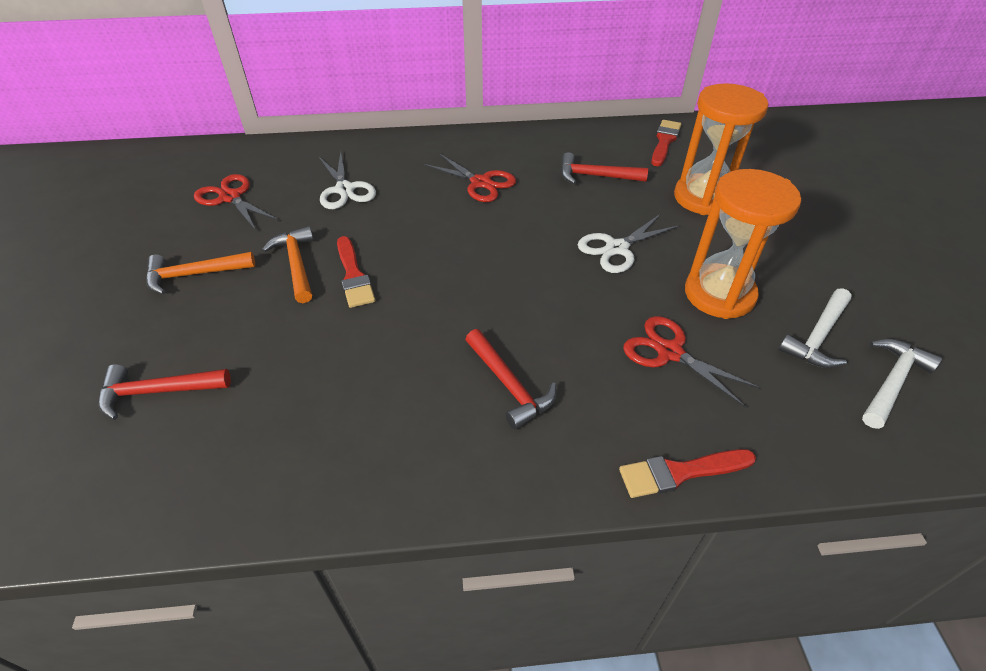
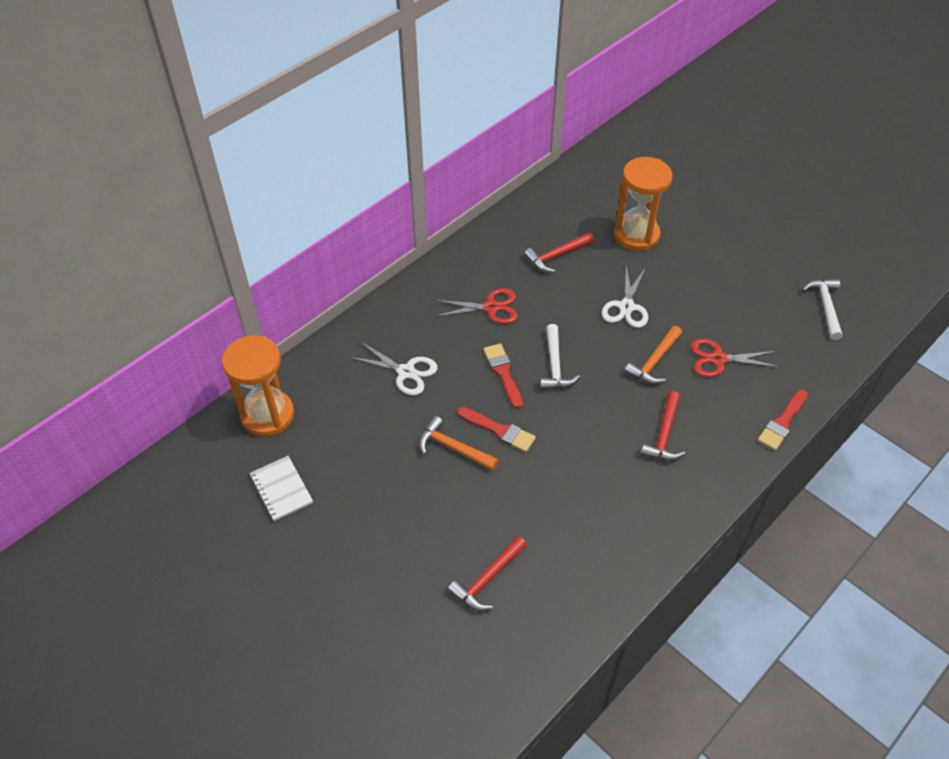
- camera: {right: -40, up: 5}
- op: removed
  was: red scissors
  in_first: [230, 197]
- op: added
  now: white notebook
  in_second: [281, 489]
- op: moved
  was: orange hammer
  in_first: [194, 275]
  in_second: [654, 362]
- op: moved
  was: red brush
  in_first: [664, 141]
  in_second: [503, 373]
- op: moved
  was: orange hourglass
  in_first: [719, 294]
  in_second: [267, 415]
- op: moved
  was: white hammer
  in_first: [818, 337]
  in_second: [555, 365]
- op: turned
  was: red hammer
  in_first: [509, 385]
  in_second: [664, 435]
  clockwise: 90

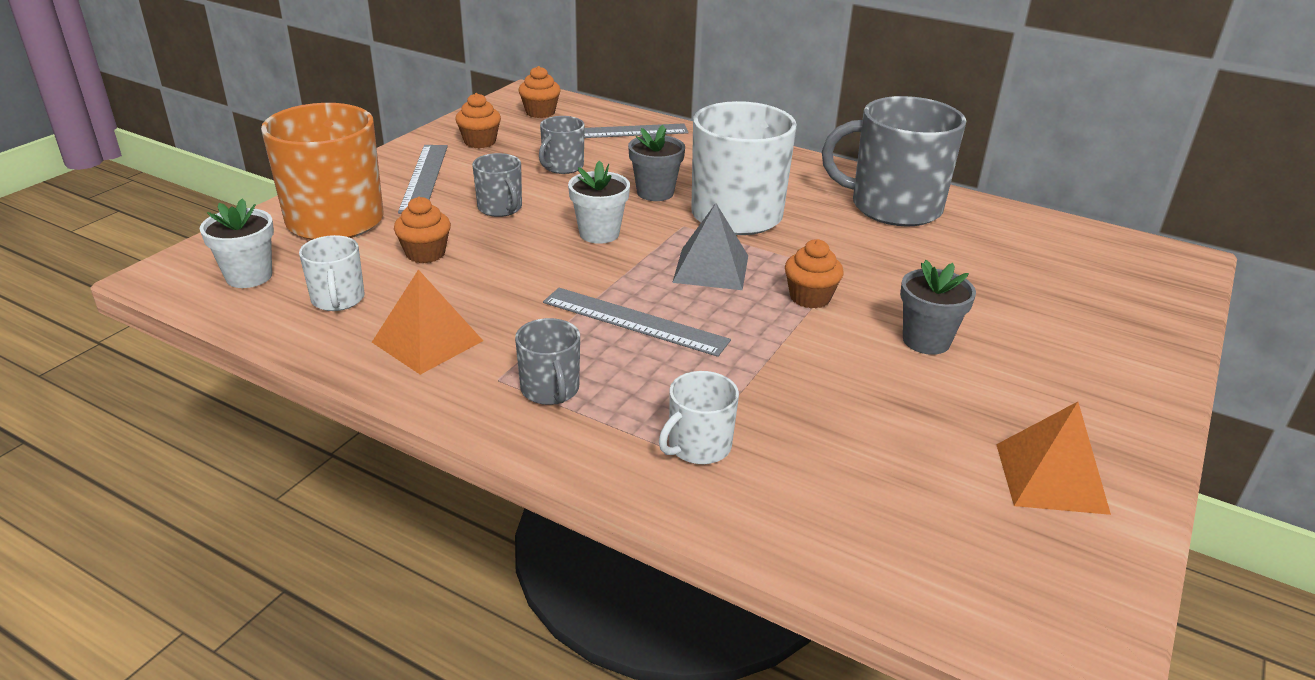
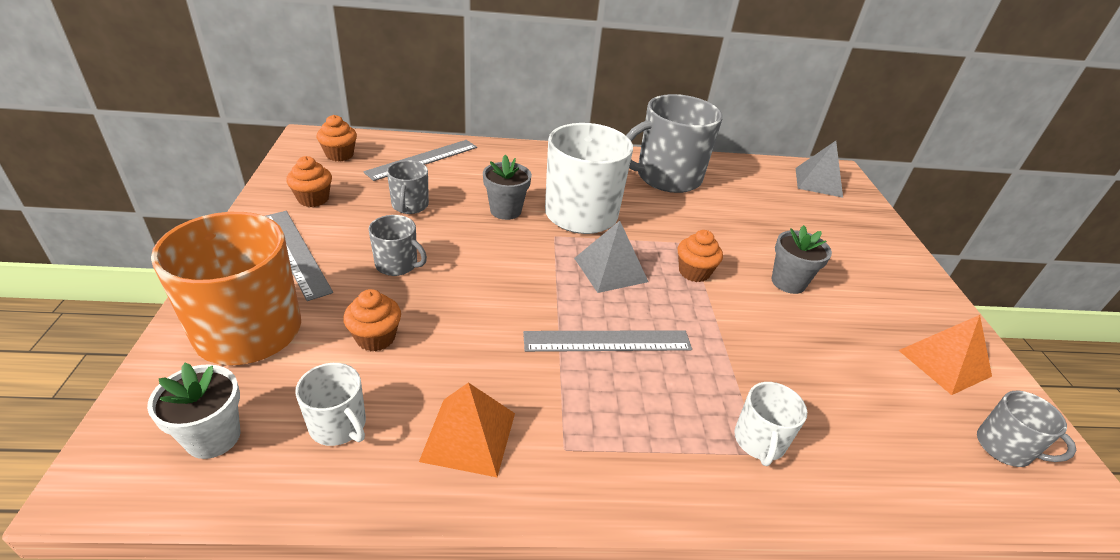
- camera: {right: -35, up: 5}
- op: removed
  was: white flower pot
  in_first: [599, 233]
- op: added
  now: grey pyramid
  in_second: [818, 182]
- op: moved
  was: grey mug
  in_first: [550, 389]
  in_second: [1004, 447]

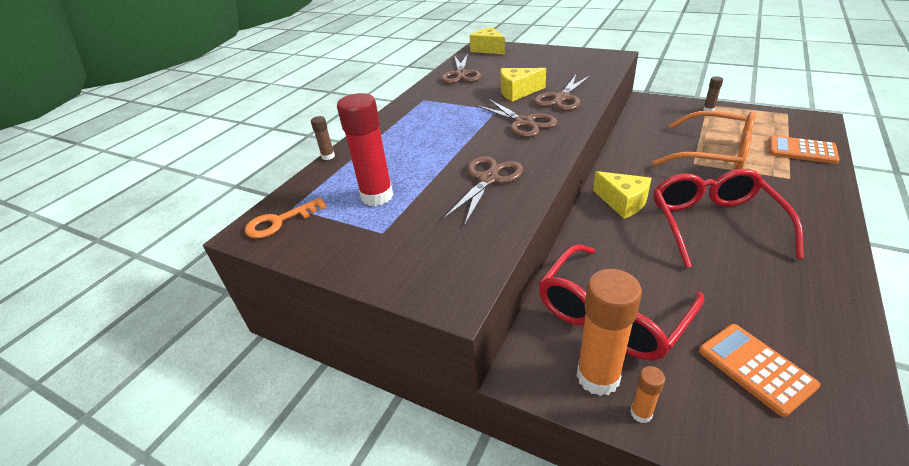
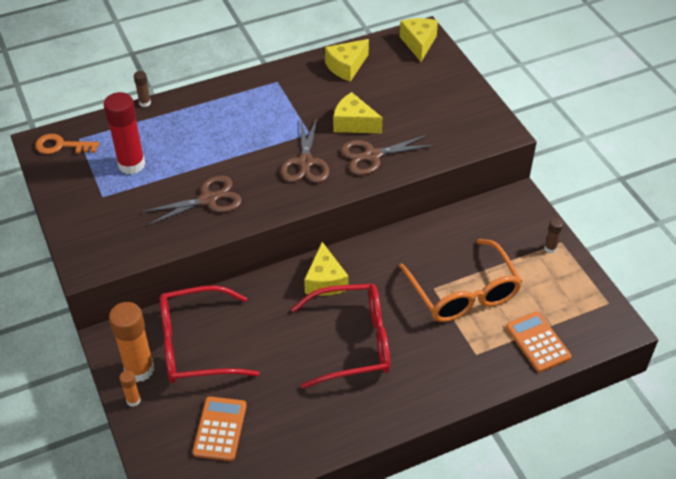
- camera: {right: 35, up: 10}
- op: replaced
  was: brown scissors
  now: yellow cheese
  in_first: [461, 74]
  in_second: [346, 67]
- op: turned
  was: red glasses
  in_first: [713, 224]
  in_second: [353, 342]
  clockwise: 45

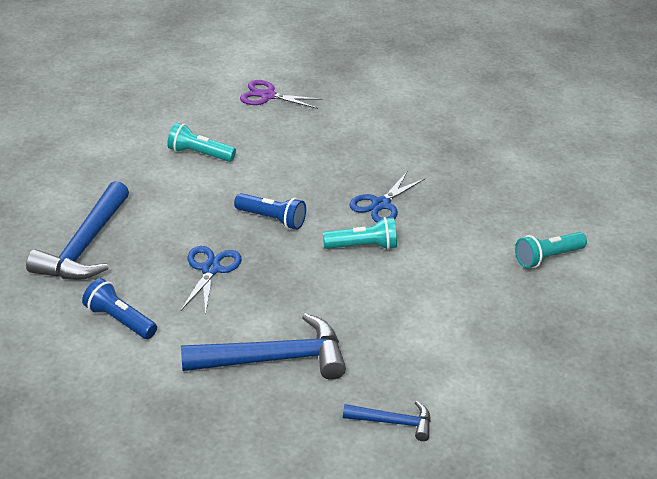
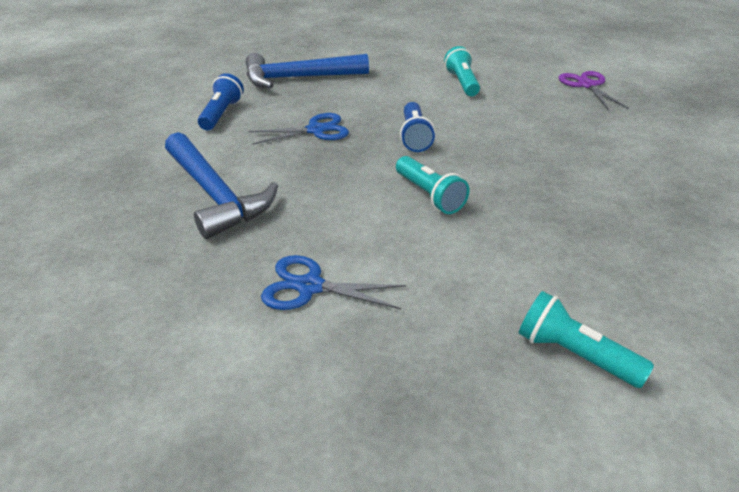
- camera: {right: 65, up: 0}
- op: removed
  was: blue hammer
  in_first: [393, 422]
- op: moved
  was: blue scissors
  in_first: [381, 204]
  in_second: [310, 286]

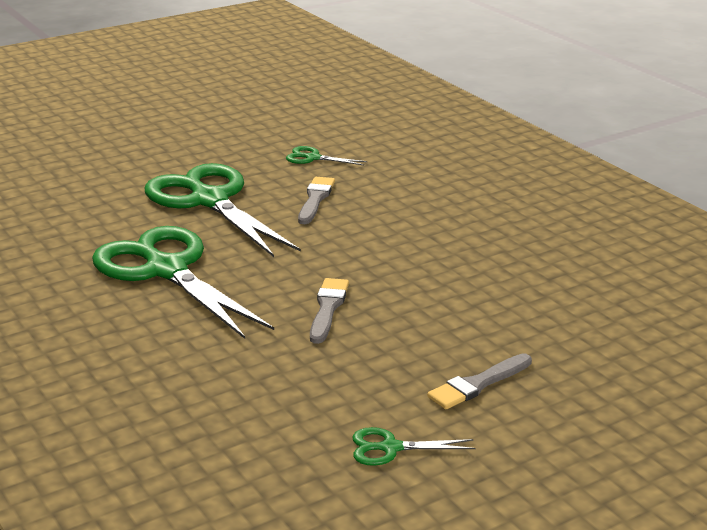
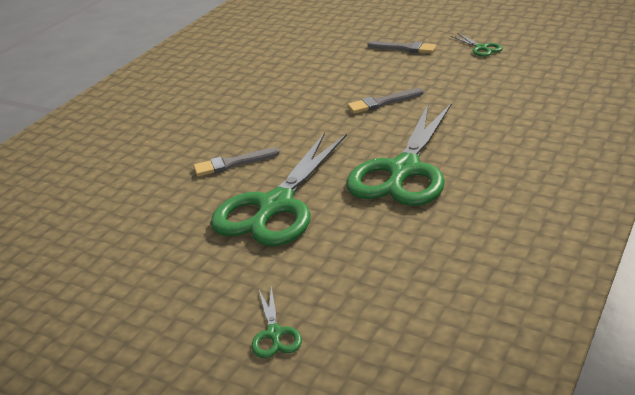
- camera: {right: -115, up: 5}
- op: moved
  was: green scissors
  in_first: [313, 158]
  in_second: [274, 334]

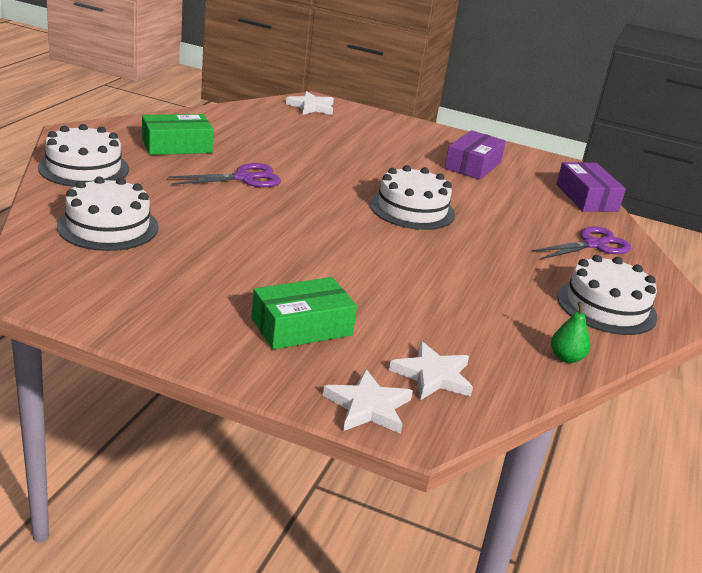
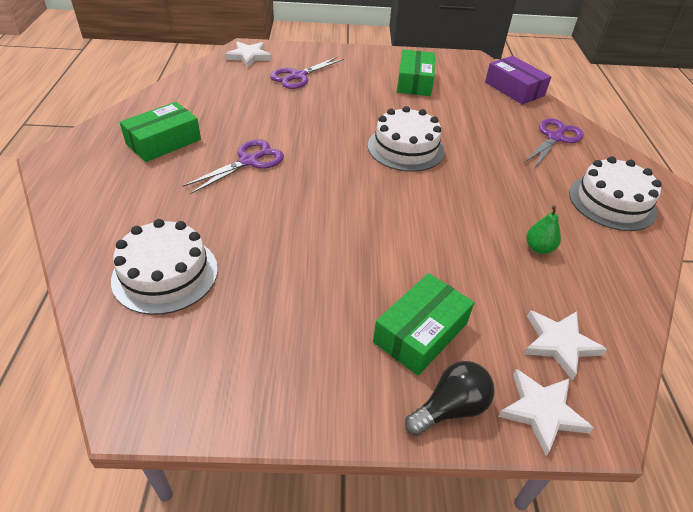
- camera: {right: -20, up: 15}
- op: removed
  was: white cake
  in_first: [84, 168]
- op: added
  now: purple scissors
  in_second: [298, 76]
- op: added
  now: black light bulb
  in_second: [450, 408]
- op: moved
  was: green pear
  in_first: [566, 358]
  in_second: [539, 248]
- op: recoloured
  was: purple box
  now: green box
  in_first: [473, 165]
  in_second: [414, 82]

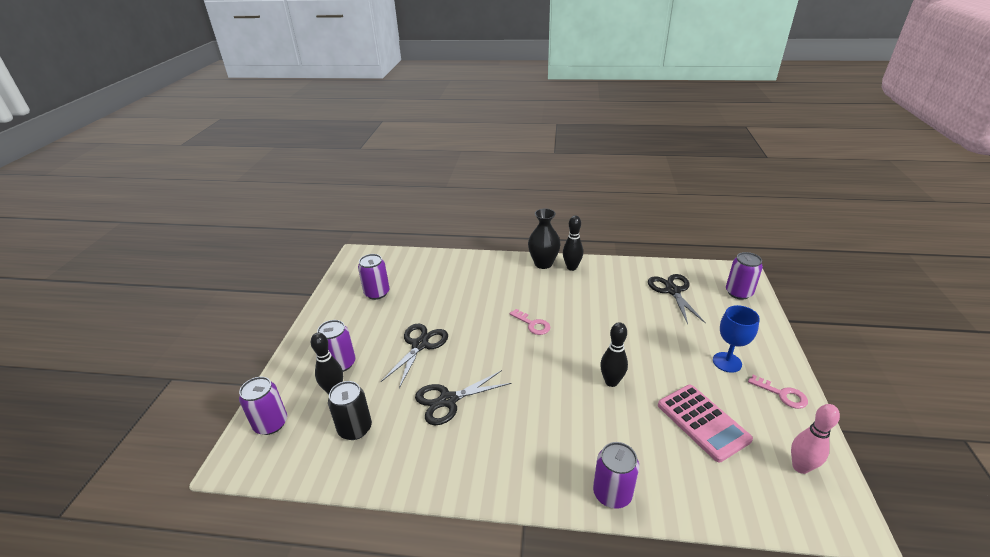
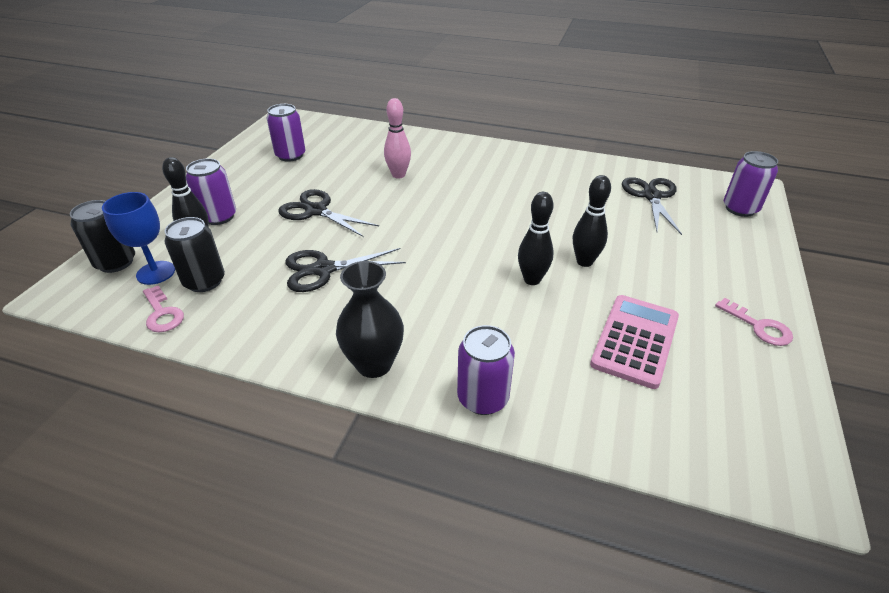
- camera: {right: 10, up: 5}
- op: moved
  was: pink key
  in_first: [532, 324]
  in_second: [162, 314]
- op: moved
  was: black vase
  in_first: [543, 263]
  in_second: [374, 364]
- op: moved
  was: black bowling pin
  in_first: [571, 267]
  in_second: [584, 261]
- op: moved
  was: blue goblet
  in_first: [727, 362]
  in_second: [156, 273]
- op: moved
  was: pink bowling pin
  in_first: [800, 467]
  in_second: [398, 175]
- op: recoloured
  was: purple can
  now: black can
  in_first: [271, 423]
  in_second: [116, 262]
- op: turned
  was: black scissors
  in_first: [420, 345]
  in_second: [316, 211]
  clockwise: -90
- op: turned
  was: pink calculator
  in_first: [702, 422]
  in_second: [635, 340]
  clockwise: -135

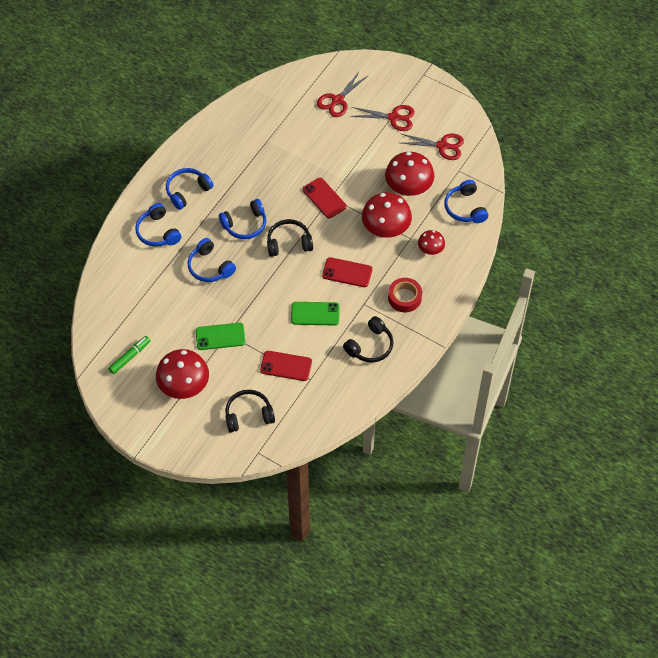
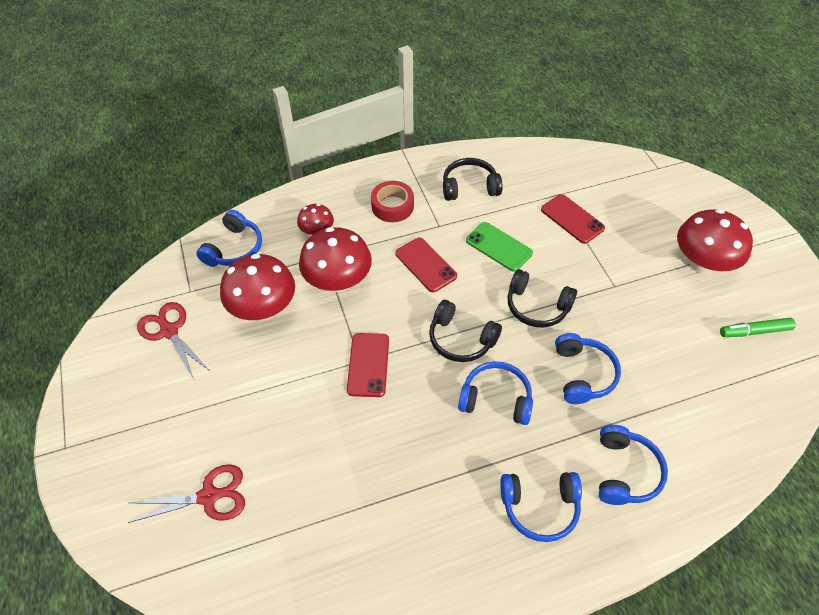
- camera: {right: -140, up: -5}
- op: removed
  was: green phone
  in_first: [220, 336]
- op: removed
  was: red scissors
  in_first: [394, 117]
- op: moved
  was: black headphones
  in_first: [248, 415]
  in_second: [537, 306]

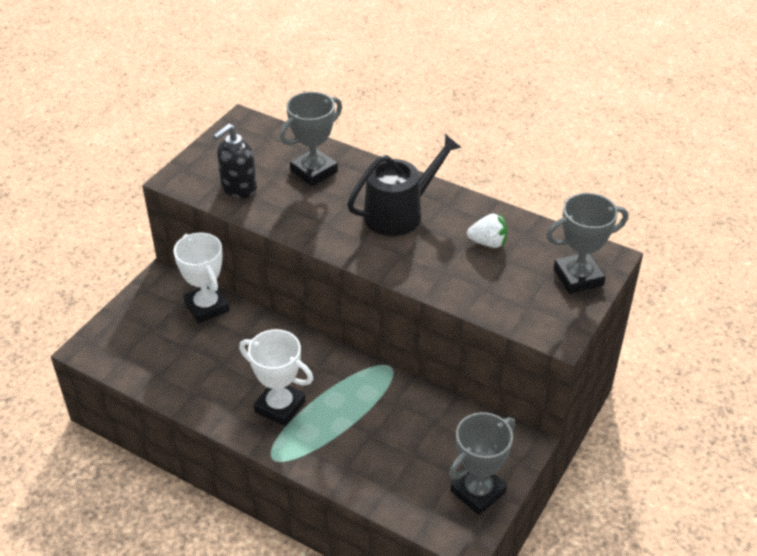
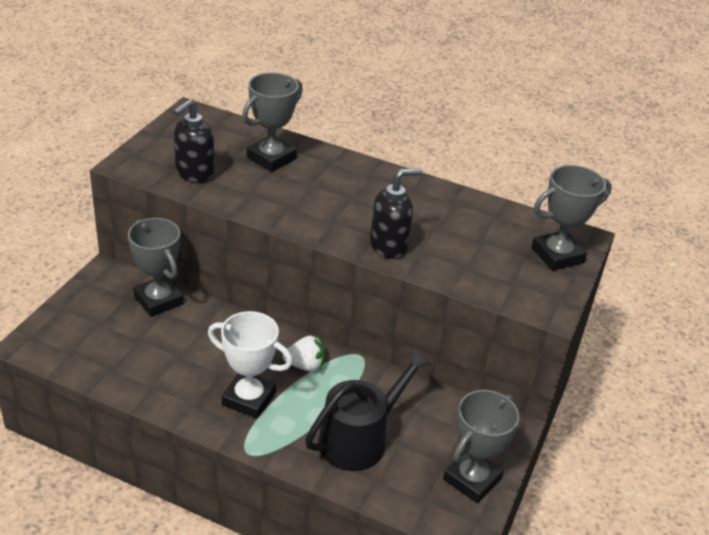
- camera: {right: -10, up: -5}
- op: added
  now: black soap dispenser
  in_second: [389, 246]
- op: moved
  was: black watering can
  in_first: [399, 213]
  in_second: [359, 439]
- op: moved
  was: white strawberry
  in_first: [488, 242]
  in_second: [305, 365]
- op: recoloured
  was: white trophy
  now: grey trophy
  in_first: [207, 307]
  in_second: [158, 300]

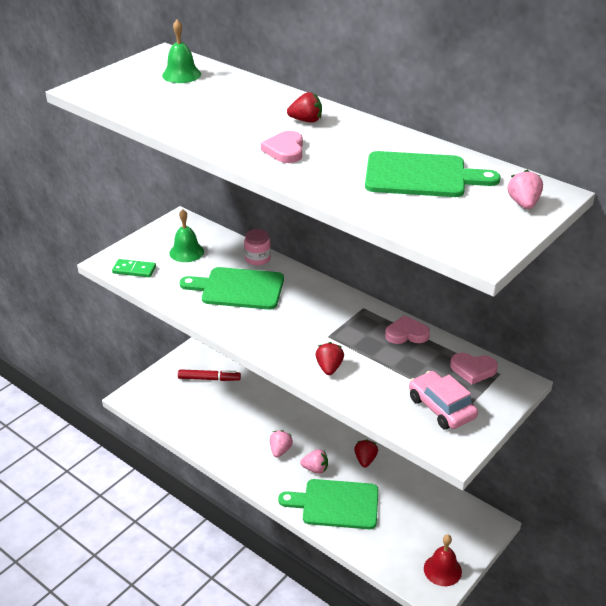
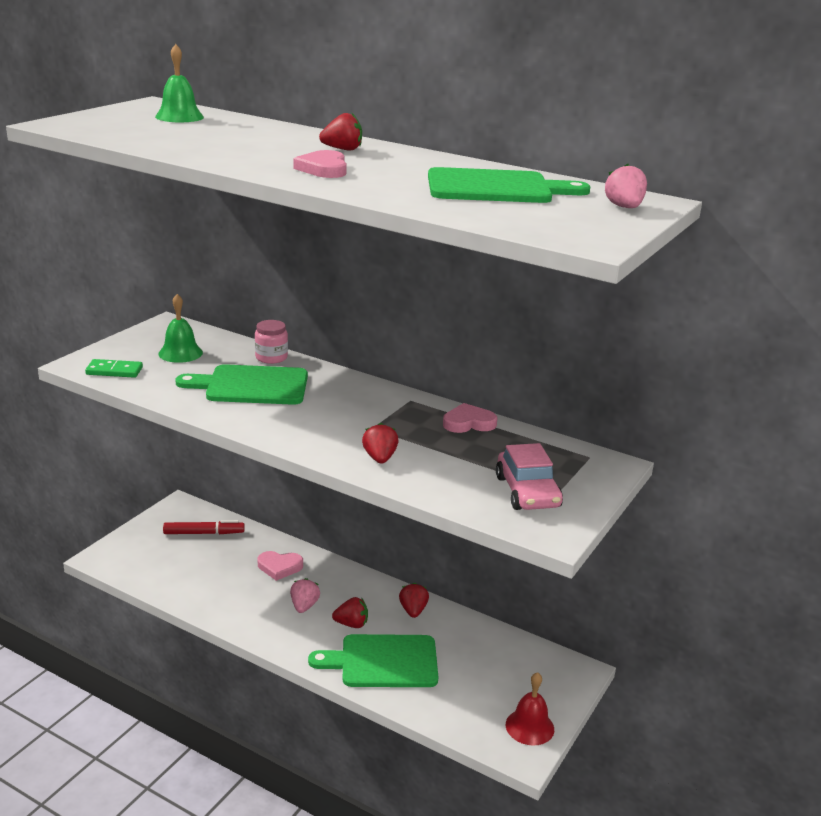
- camera: {right: -10, up: -10}
- op: moved
  was: pink heart
  in_first: [473, 369]
  in_second: [279, 567]
- op: recoloured
  was: pink strawberry
  now: red strawberry
  in_first: [315, 469]
  in_second: [351, 624]
- op: turned
  was: pink car
  in_first: [441, 408]
  in_second: [527, 492]
  clockwise: -150

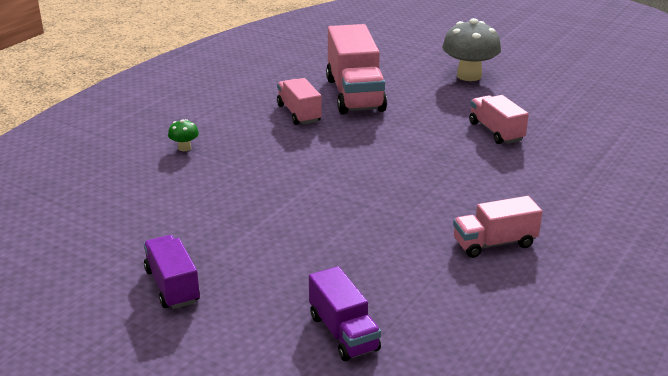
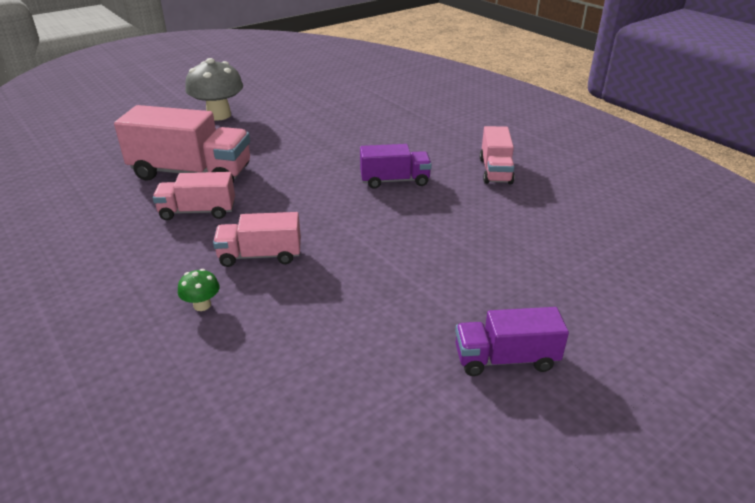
- camera: {right: -70, up: 5}
- op: moved
  was: purple truck
  in_first: [343, 333]
  in_second: [394, 180]
- op: moved
  was: pink truck
  in_first: [496, 132]
  in_second: [260, 256]

